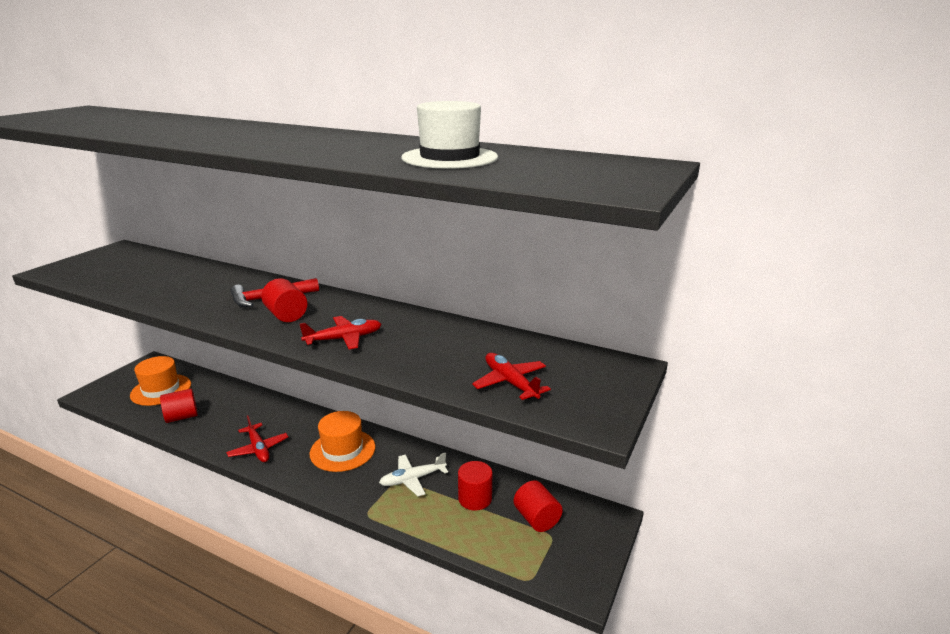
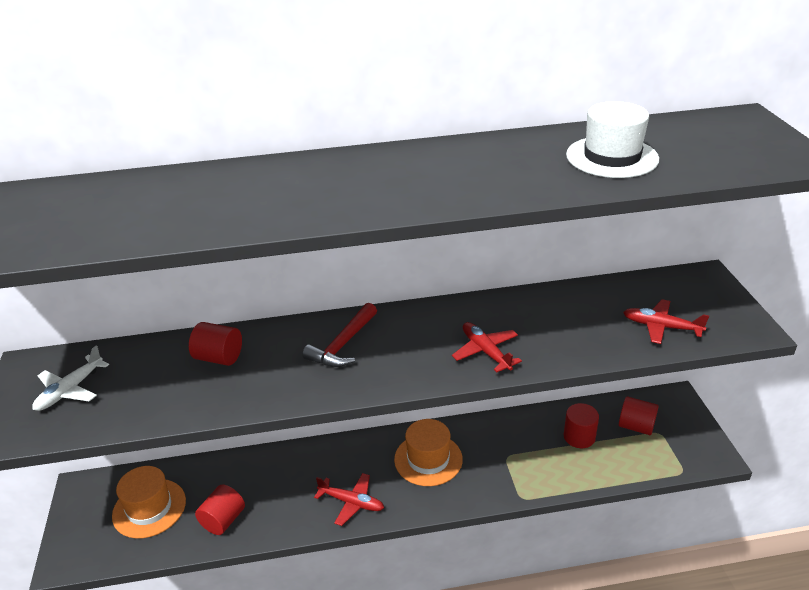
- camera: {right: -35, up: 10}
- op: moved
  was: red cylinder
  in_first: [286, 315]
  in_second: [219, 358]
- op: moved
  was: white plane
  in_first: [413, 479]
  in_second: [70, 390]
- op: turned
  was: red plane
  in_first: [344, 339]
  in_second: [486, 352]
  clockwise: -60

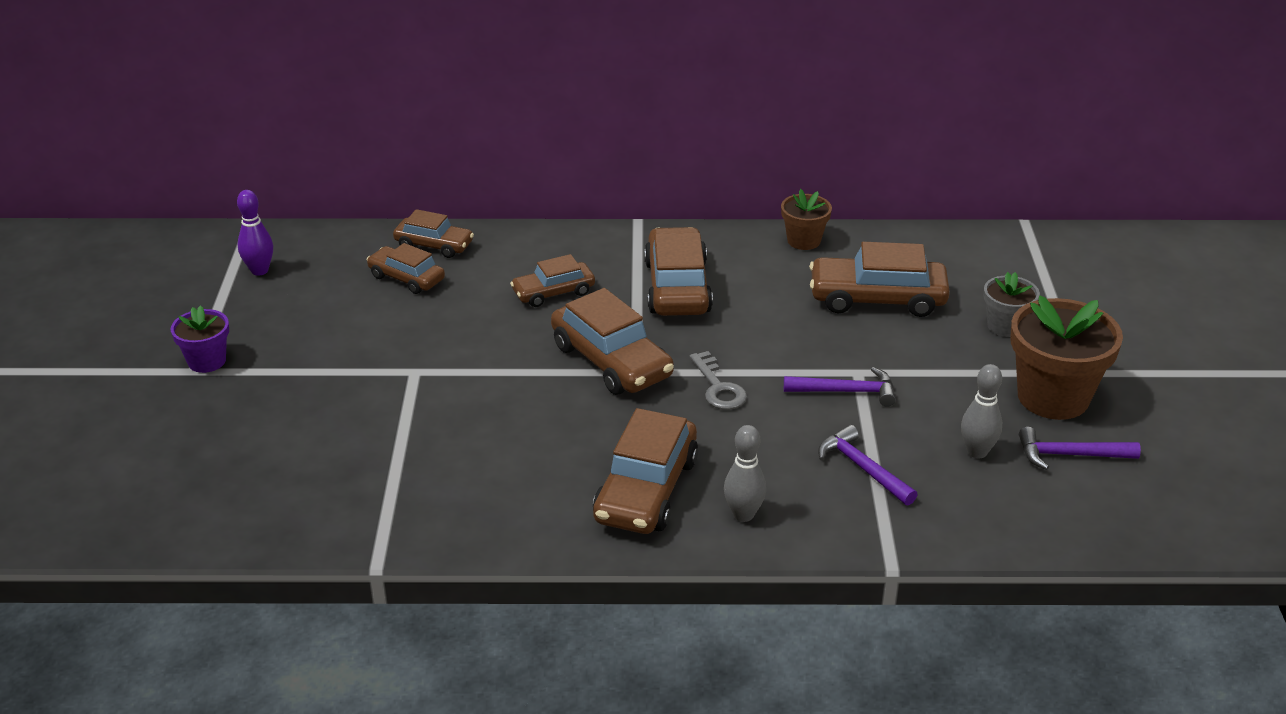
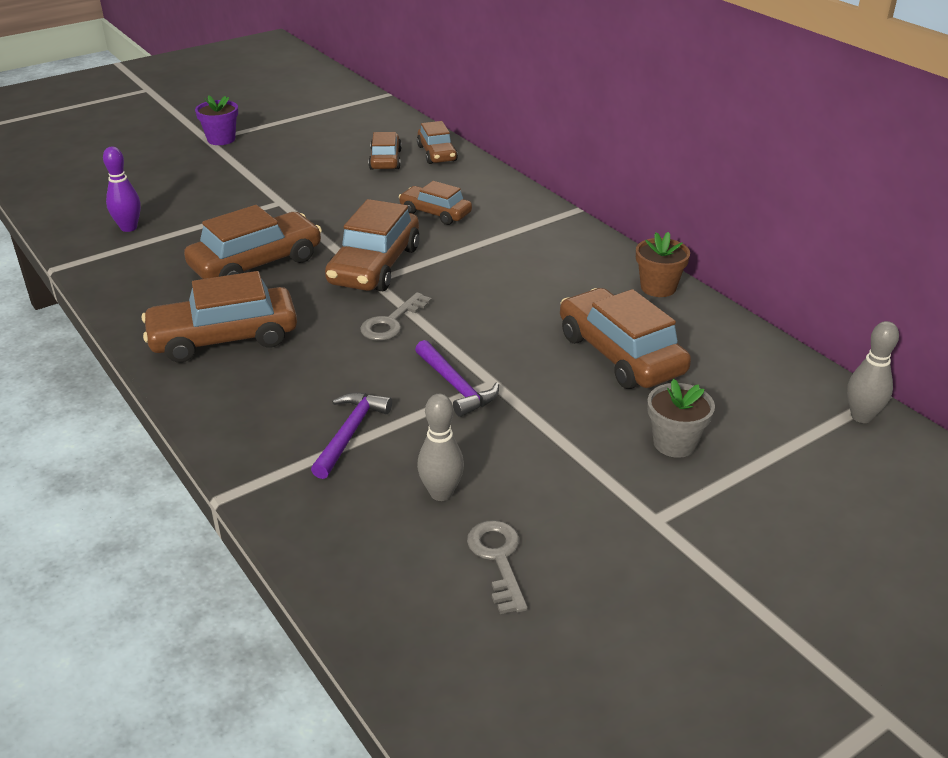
- camera: {right: 55, up: 0}
- op: removed
  was: brown flower pot
  in_first: [1053, 397]
- op: moved
  was: purple bowling pin
  in_first: [259, 270]
  in_second: [129, 228]
- op: moved
  was: brown car
  in_first: [677, 287]
  in_second: [256, 263]
- op: moved
  was: grey bowling pin
  in_first: [743, 514]
  in_second: [861, 416]
- op: replaced
  was: purple hammer
  now: grey key
  in_first: [1070, 455]
  in_second: [498, 559]

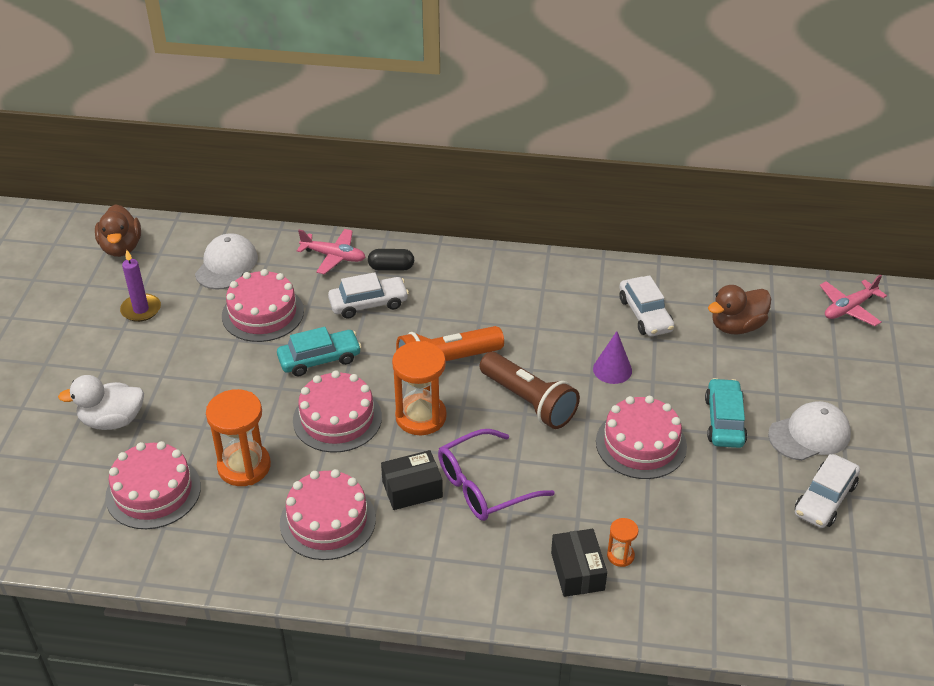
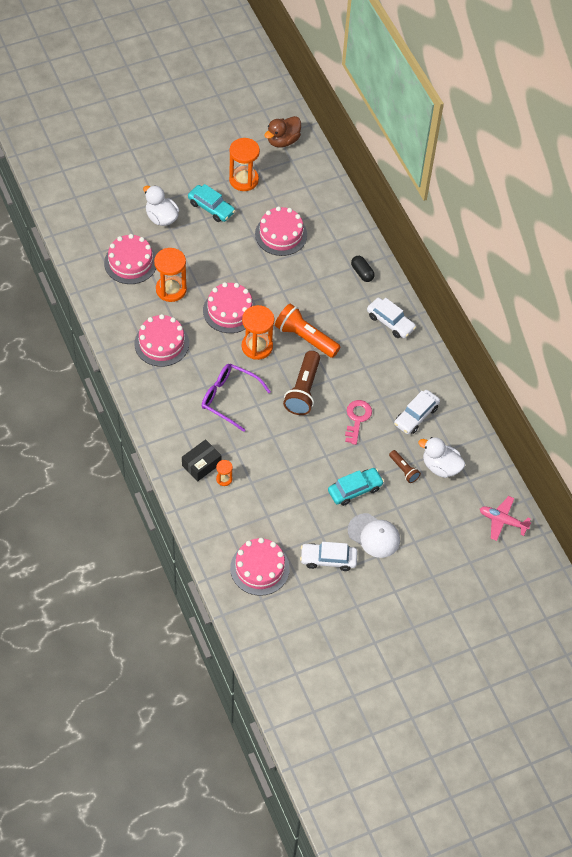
- camera: {right: 55, up: 15}
- op: removed
  was: white cap
  in_first: [226, 265]
- op: removed
  was: pink plane
  in_first: [333, 256]
- op: removed
  was: black box
  in_first: [412, 489]
- op: added
  now: brown flashlight
  in_second: [404, 470]
- op: moved
  was: turquoise car
  in_first: [319, 359]
  in_second: [211, 208]
- op: moved
  was: white car
  in_first: [368, 304]
  in_second: [390, 322]
- op: moved
  was: pink cake
  in_first: [641, 444]
  in_second: [259, 568]
- op: replaced
  was: purple candle
  now: orange hourglass
  in_first: [141, 309]
  in_second: [243, 180]
- op: replaced
  was: purple cone
  now: pink key
  in_first: [612, 369]
  in_second: [357, 419]
- op: recoloured
  was: brown duck
  now: white duck
  in_first: [736, 326]
  in_second: [440, 467]

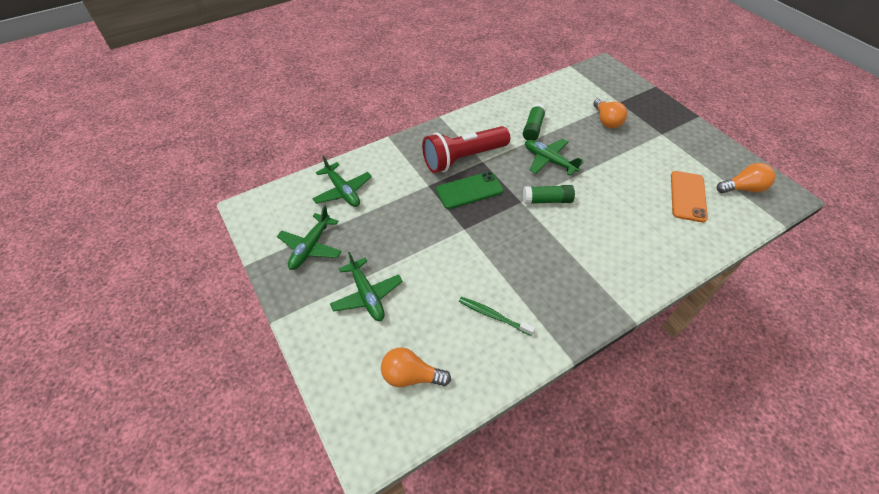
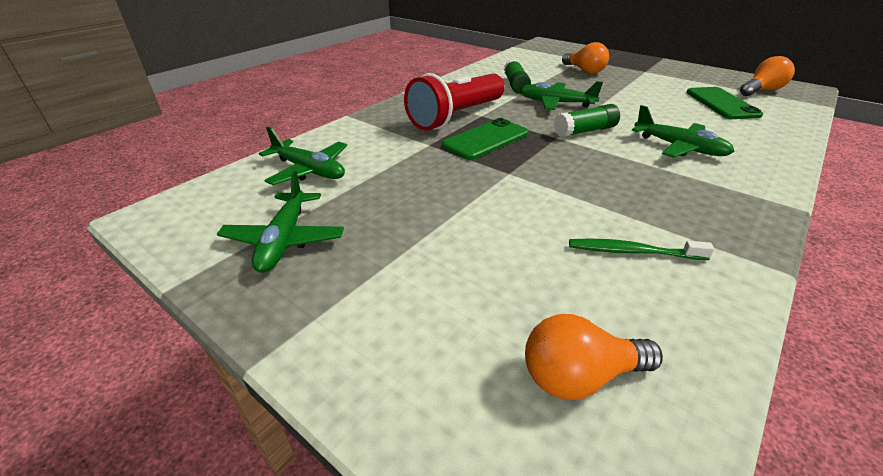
- camera: {right: -20, up: -15}
- op: moved
  was: green plane
  in_first: [367, 295]
  in_second: [679, 147]
- op: recoloured
  was: orange phone
  now: green phone
  in_first: [688, 196]
  in_second: [721, 103]

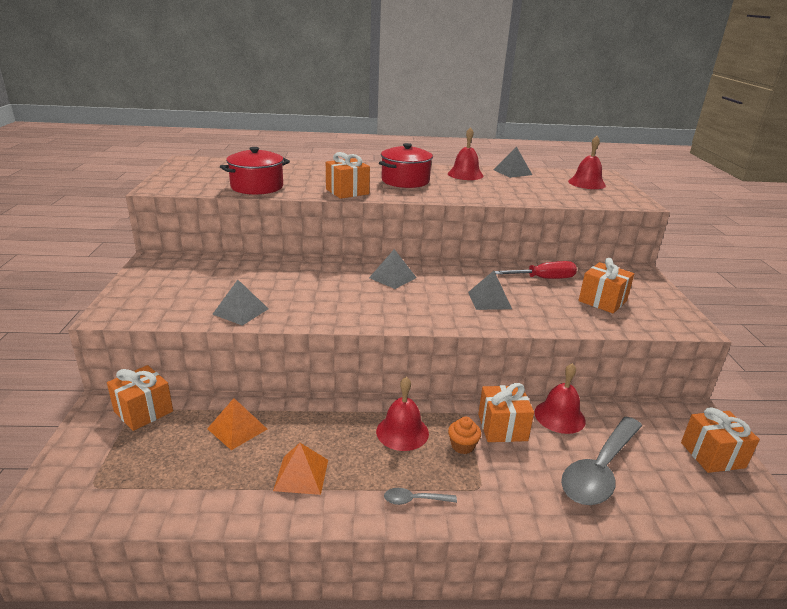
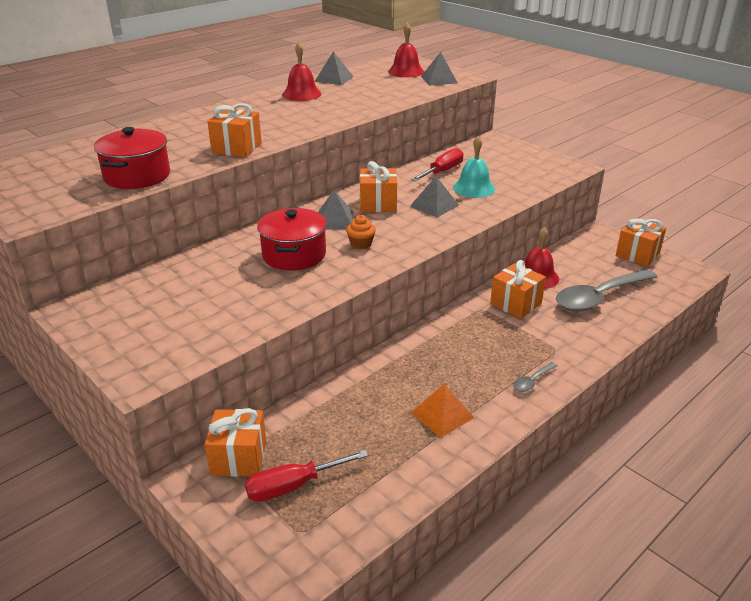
- camera: {right: -40, up: 5}
- op: removed
  was: orange pyramid
  in_first: [237, 428]
- op: removed
  was: red bell
  in_first: [402, 432]
- op: added
  now: red screwdriver
  in_second: [293, 486]
- op: added
  now: turquoise bell
  in_second: [474, 188]
- op: moved
  was: grey pyramid
  in_first: [240, 311]
  in_second: [439, 79]
- op: moved
  was: red pot
  in_first: [405, 181]
  in_second: [294, 255]
- op: moved
  was: orange cupcake
  in_first: [462, 446]
  in_second: [361, 244]
- op: moved
  was: orange gift
  in_first: [602, 301]
  in_second: [378, 204]
- op: turned
  was: grey spoon
  in_first: [600, 470]
  in_second: [599, 297]
  clockwise: 60

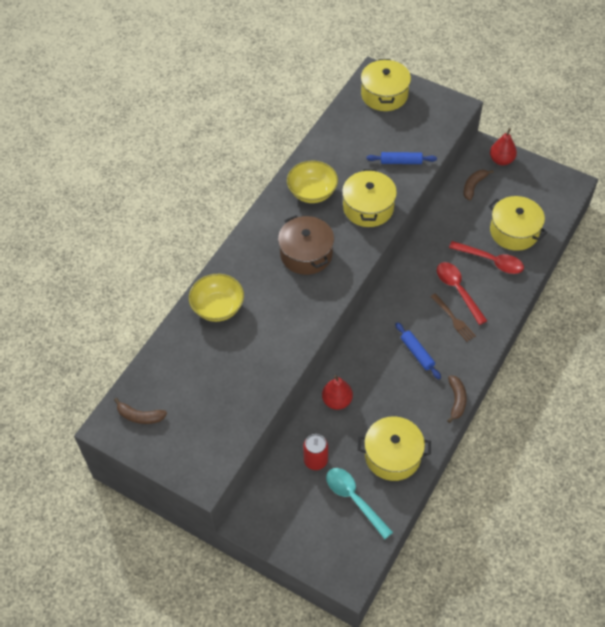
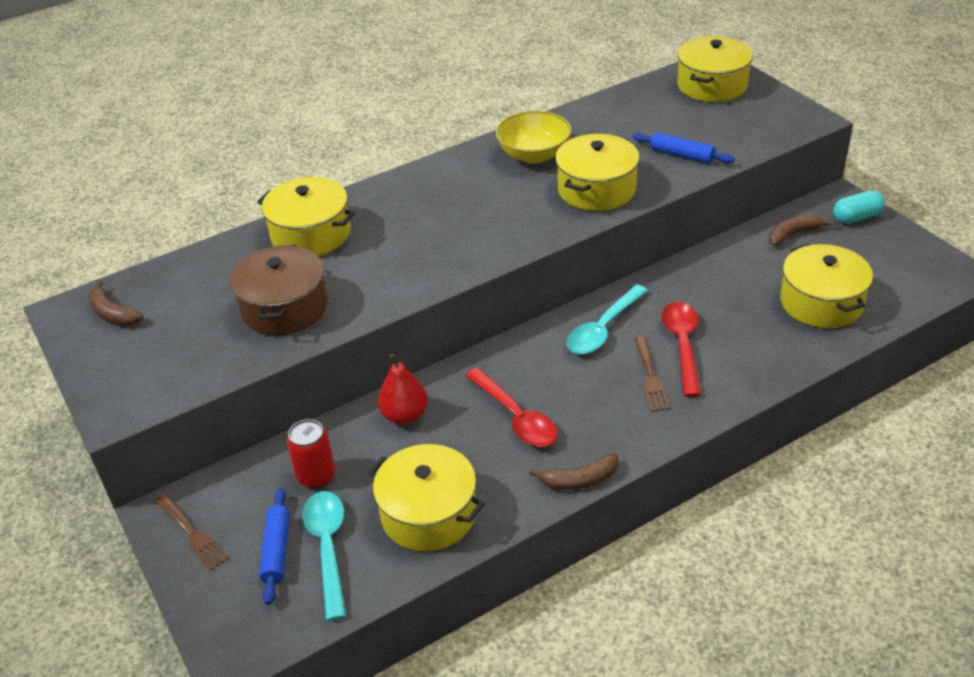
- camera: {right: 30, up: -15}
- op: added
  now: brown fork
  in_second: [192, 533]
- op: added
  now: turquoise spoon
  in_second: [603, 328]
- op: moved
  was: brown pot
  in_first: [306, 254]
  in_second: [284, 308]
- op: moved
  was: blue rolling pin
  in_first: [417, 353]
  in_second: [277, 550]
- op: moved
  was: red spoon
  in_first: [491, 261]
  in_second: [515, 417]
- op: replaced
  was: yellow bowl
  now: yellow pot
  in_first: [218, 307]
  in_second: [311, 234]
- op: replaced
  was: red pear
  now: turquoise capsule
  in_first: [501, 160]
  in_second: [856, 217]
- op: turned
  was: brown banana
  in_first: [456, 400]
  in_second: [579, 480]
  clockwise: 45

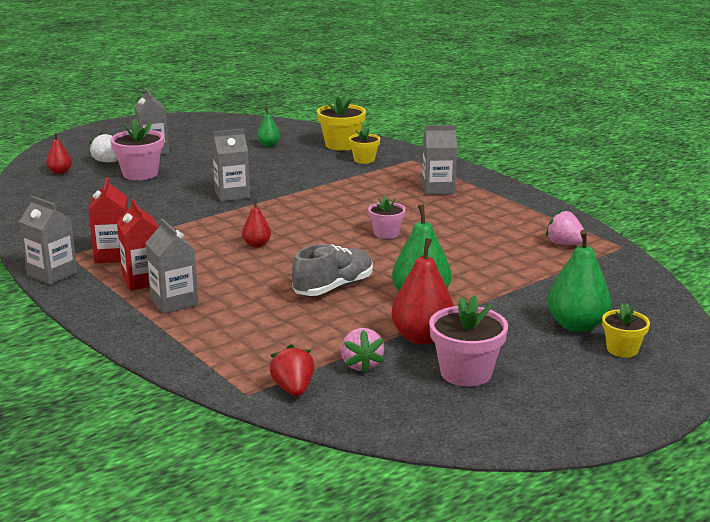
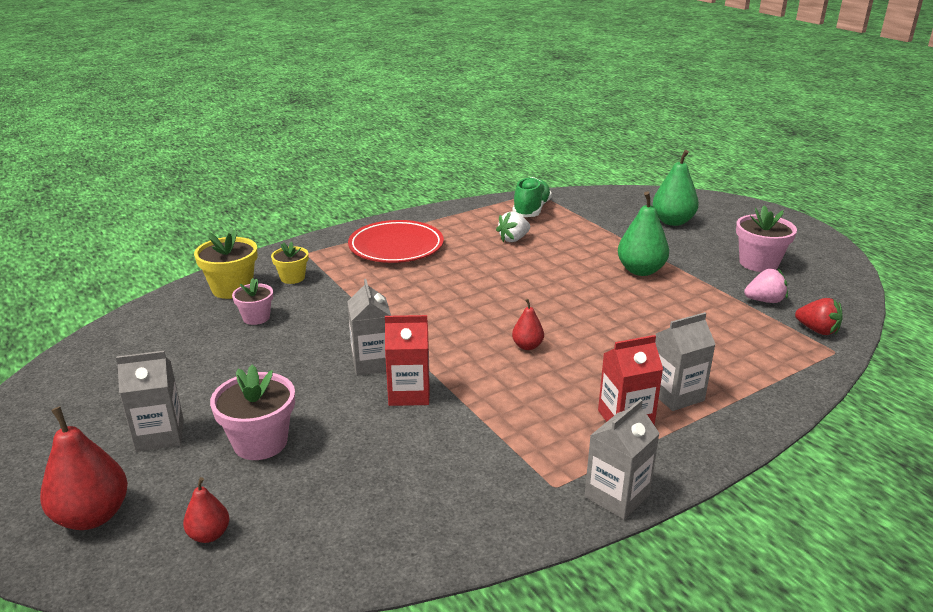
- camera: {right: -85, up: 5}
- op: removed
  was: green pear
  in_first: [268, 145]
- op: removed
  was: grey shoe
  in_first: [333, 287]
- op: removed
  was: yellow flower pot
  in_first: [622, 349]
- op: moved
  was: red carton
  in_first: [113, 255]
  in_second: [409, 393]
- op: moved
  was: white strawberry
  in_first: [107, 162]
  in_second: [513, 239]
- op: moved
  was: pink flower pot
  in_first: [386, 233]
  in_second: [256, 318]
- op: moved
  was: red pear
  in_first: [422, 337]
  in_second: [92, 516]
- op: replaced
  was: grey carton
  now: red plate
  in_first: [438, 189]
  in_second: [396, 247]
- op: replaced
  was: pink strawberry
  now: green shoe
  in_first: [564, 244]
  in_second: [531, 210]
- op: turned
  was: red strawberry
  in_first: [293, 389]
  in_second: [817, 330]
  clockwise: -135

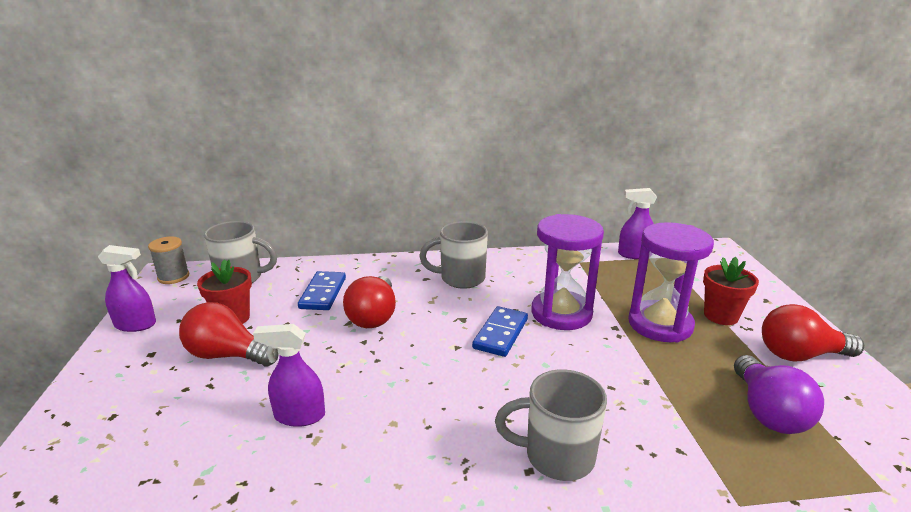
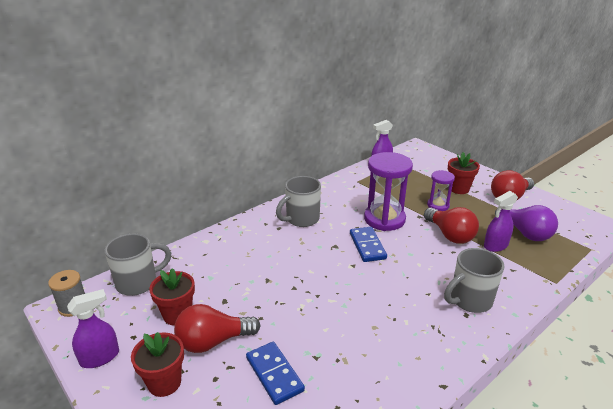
- camera: {right: -35, up: 5}
- op: added
  now: red flower pot
  in_second: [164, 383]
- op: moved
  was: purple spray bottle
  in_first: [299, 416]
  in_second: [495, 245]
- op: moved
  was: blue domino
  in_first: [323, 293]
  in_second: [274, 374]
- op: moved
  was: red light bulb
  in_first: [374, 316]
  in_second: [450, 235]
- op: resized
  was: purple hourglass
  in_first: [660, 324]
  in_second: [438, 205]
  ratio: 0.55

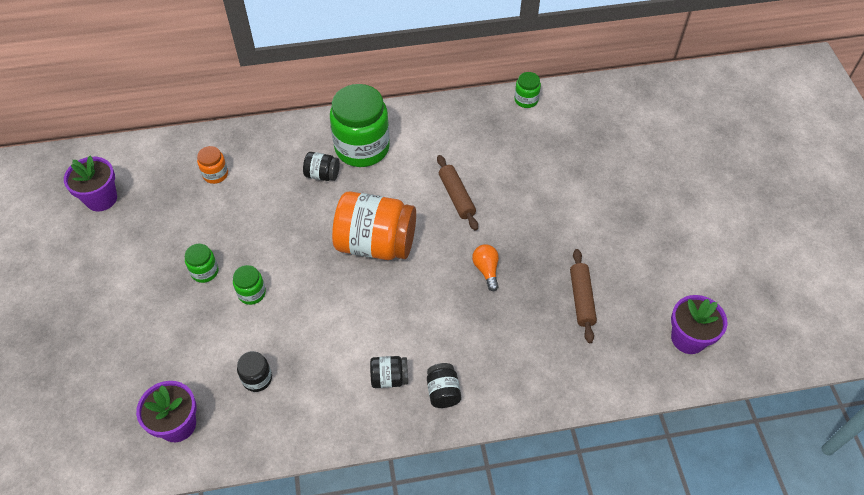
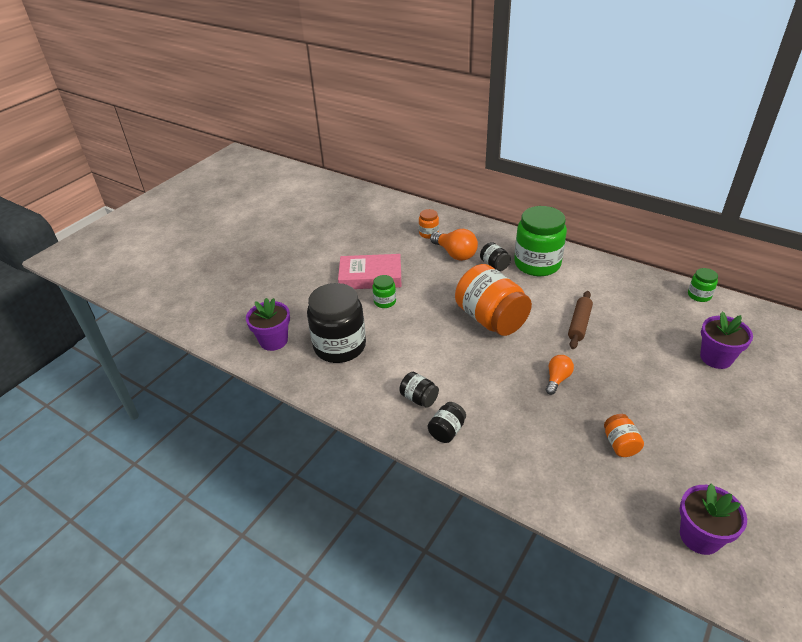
- camera: {right: 45, up: -15}
- op: added
  now: orange light bulb
  in_second: [455, 254]
- op: moved
  was: purple flower pot
  in_first: [101, 199]
  in_second: [716, 358]
- op: replaced
  was: green jar
  now: pink book
  in_first: [205, 271]
  in_second: [370, 276]
- op: replaced
  was: brown rolling pin
  now: orange jar
  in_first: [581, 299]
  in_second: [620, 444]
- op: resized
  was: black jar
  in_first: [257, 379]
  in_second: [340, 346]
  ratio: 2.19

